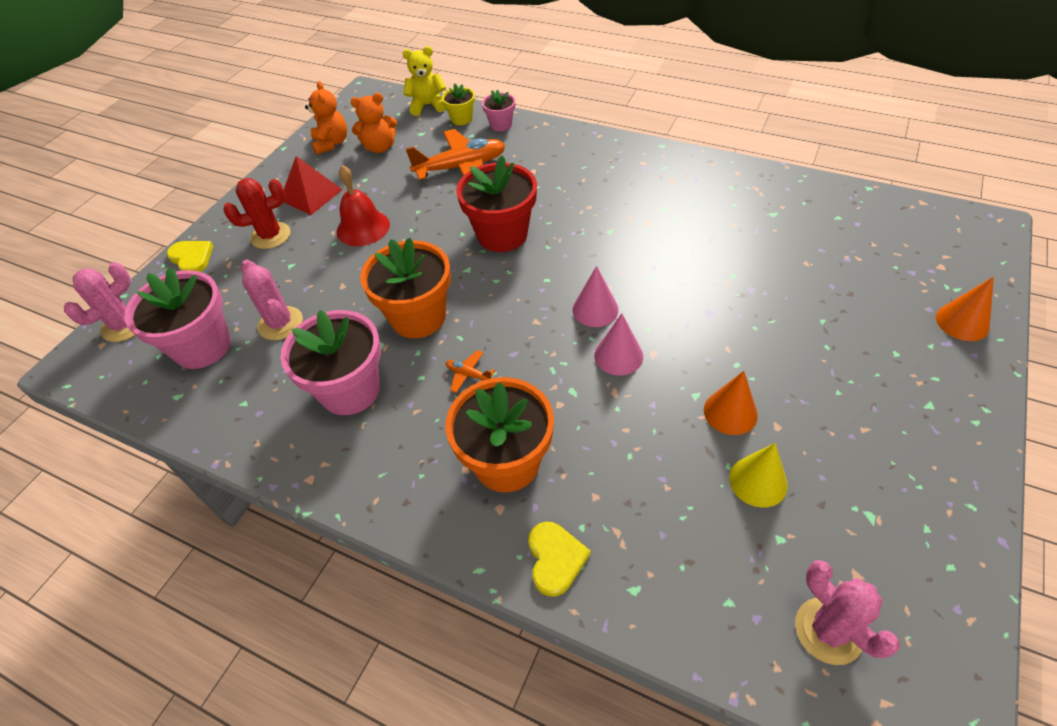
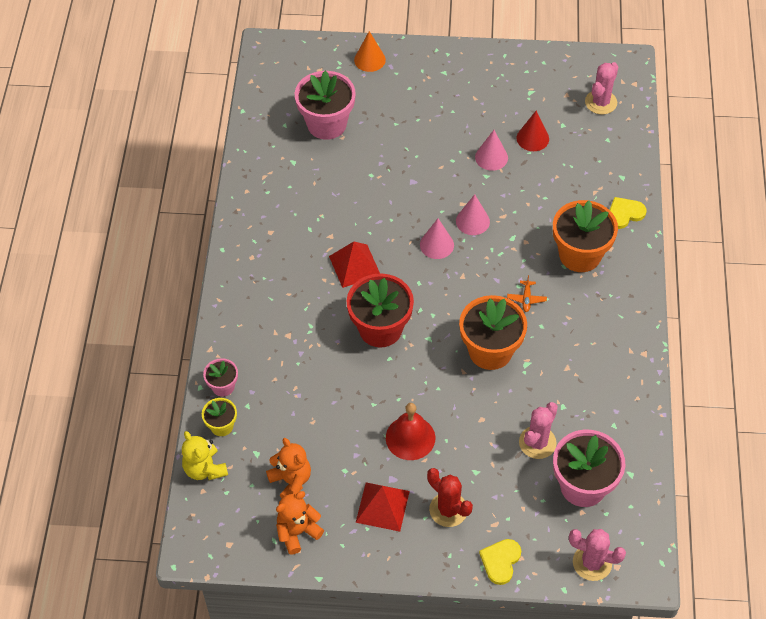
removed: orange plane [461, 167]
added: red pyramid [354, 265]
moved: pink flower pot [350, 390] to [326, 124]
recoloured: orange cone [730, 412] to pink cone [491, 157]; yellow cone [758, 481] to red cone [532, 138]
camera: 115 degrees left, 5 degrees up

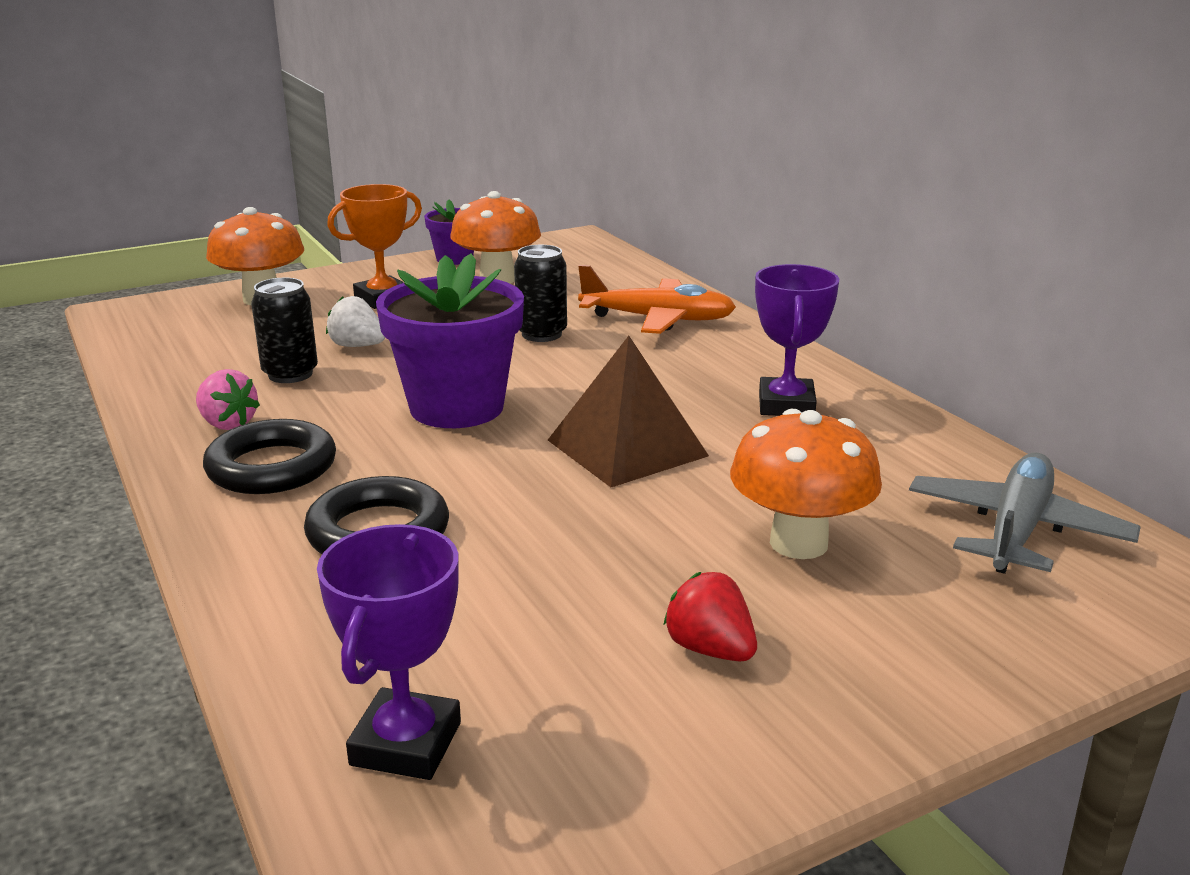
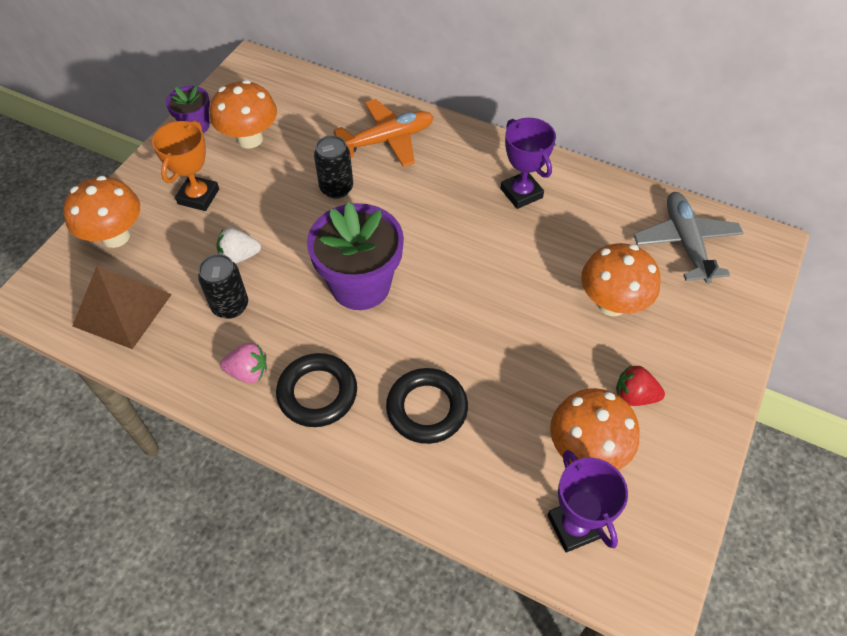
added: orange mushroom [586, 450]
moved: brown pyramid [627, 447] to [122, 309]
camera: 35 degrees left, 30 degrees up

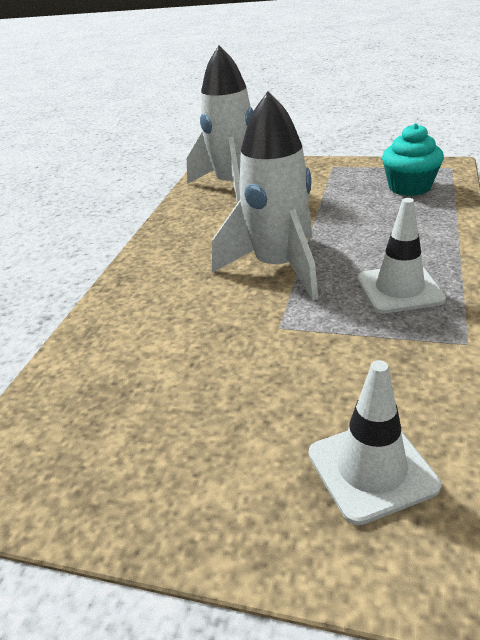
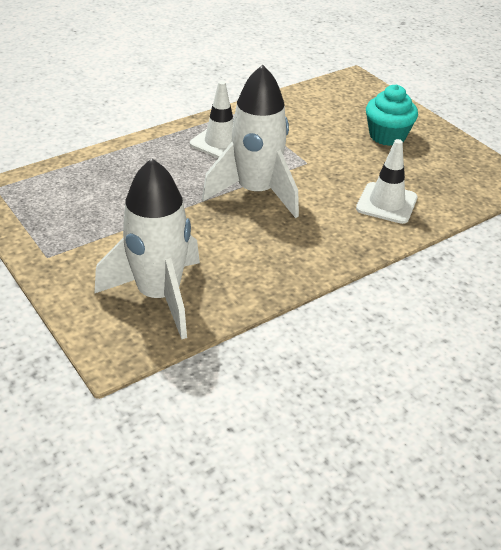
moved: white traffic cone [371, 469] to [386, 203]; turquoise cupcake [409, 187] to [387, 136]
camera: 145 degrees left, 5 degrees up

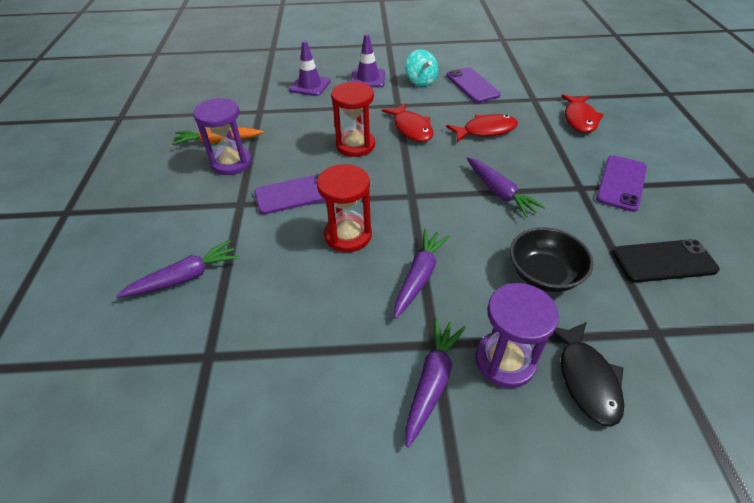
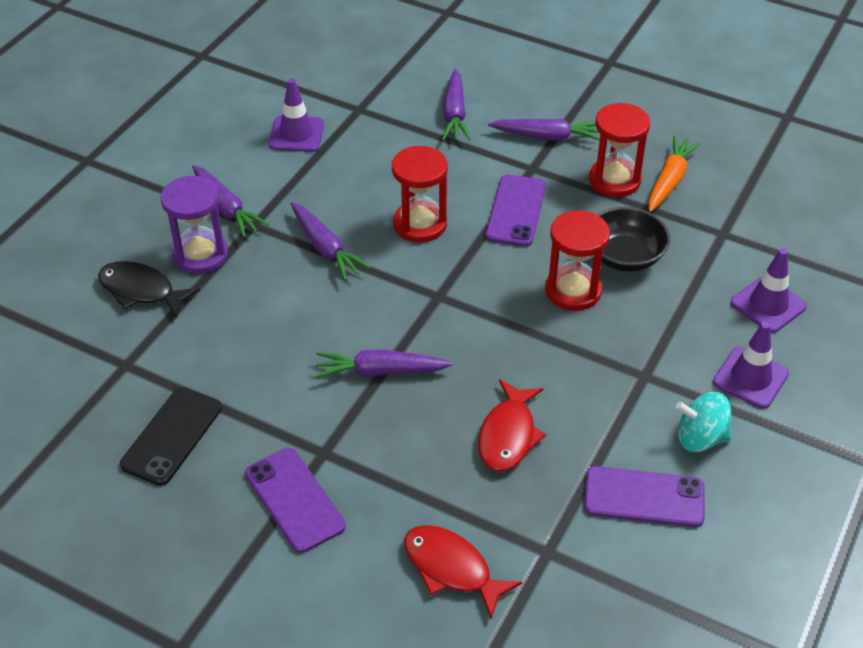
removed: red fish [411, 128]
added: purple traffic cone [296, 134]; purple carrot [547, 137]
moved: black bowl [544, 274] to [624, 257]
recoloured: purple hourglass [231, 163] to red hourglass [614, 180]
camera: 120 degrees right, 0 degrees up

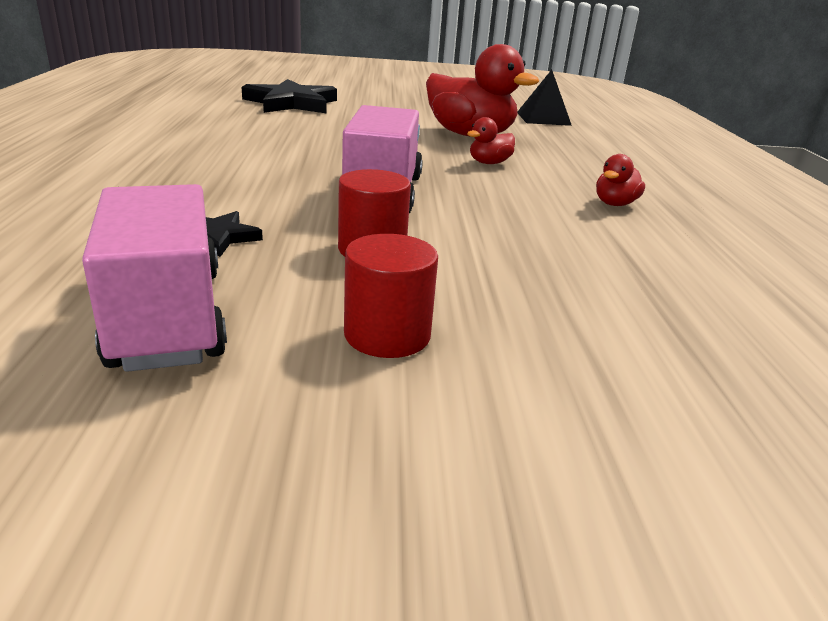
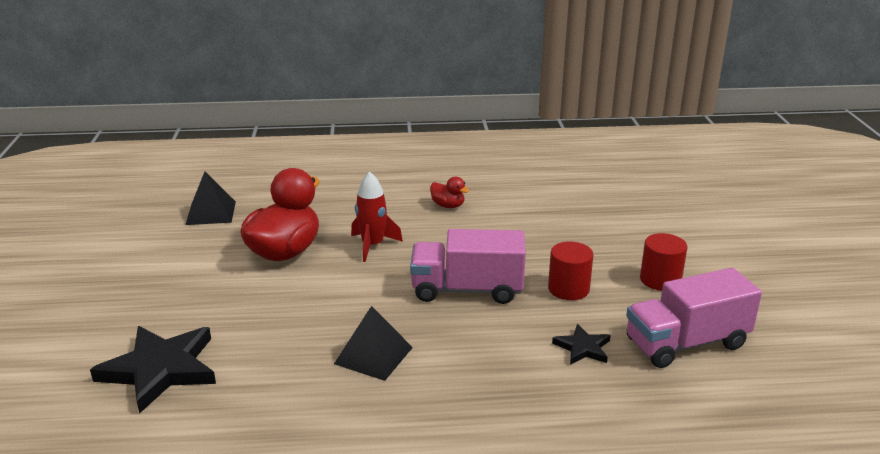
added: black pyramid [373, 355]
replaced: red duck [489, 163] to red rocket [373, 245]
camera: 90 degrees left, 0 degrees up

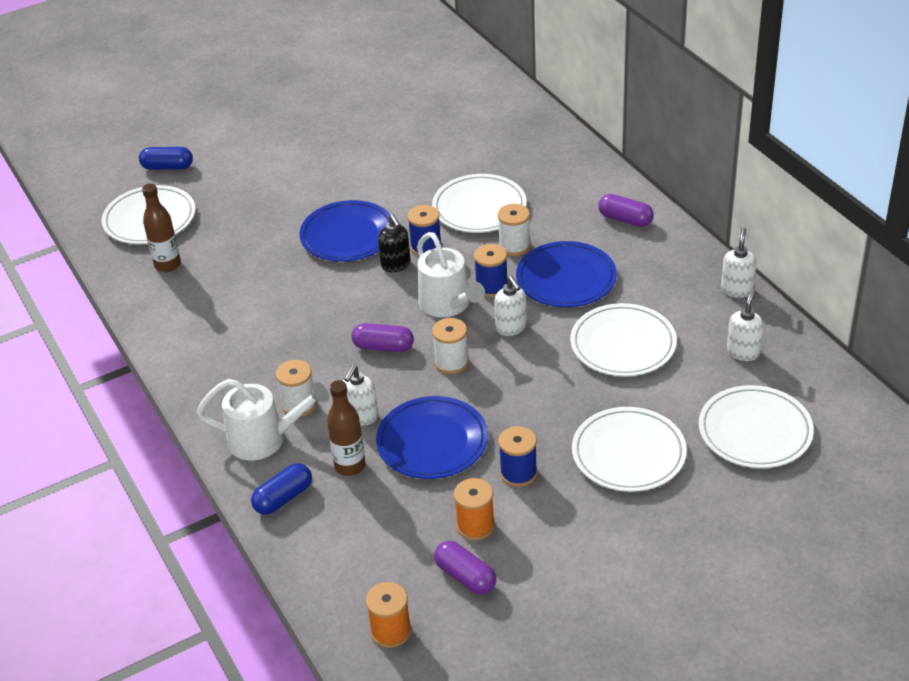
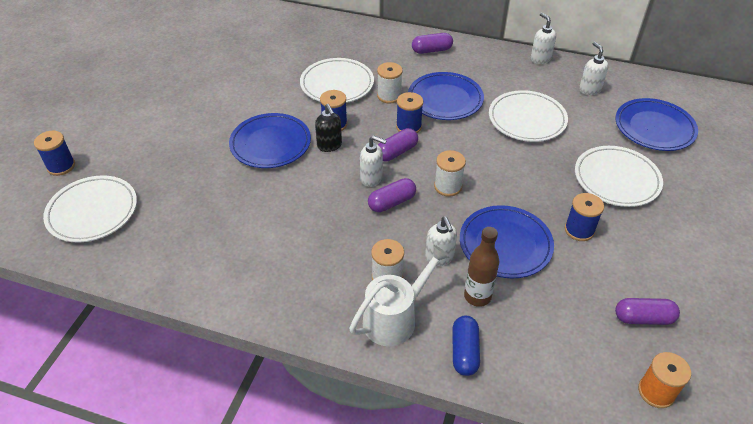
removed: brown bottle [167, 265]; orange spool [475, 526]
moved: white soap dispenser [511, 328] to [371, 178]
replaced: blue capsule [167, 167] to blue spool [61, 166]; white watering can [448, 304] to purple capsule [397, 152]
recoloured: white plate [755, 431] to blue plate [654, 128]
turned: black soap dispenser [396, 265] = [329, 145] 45 degrees clockwise
camera: 45 degrees left, 5 degrees up

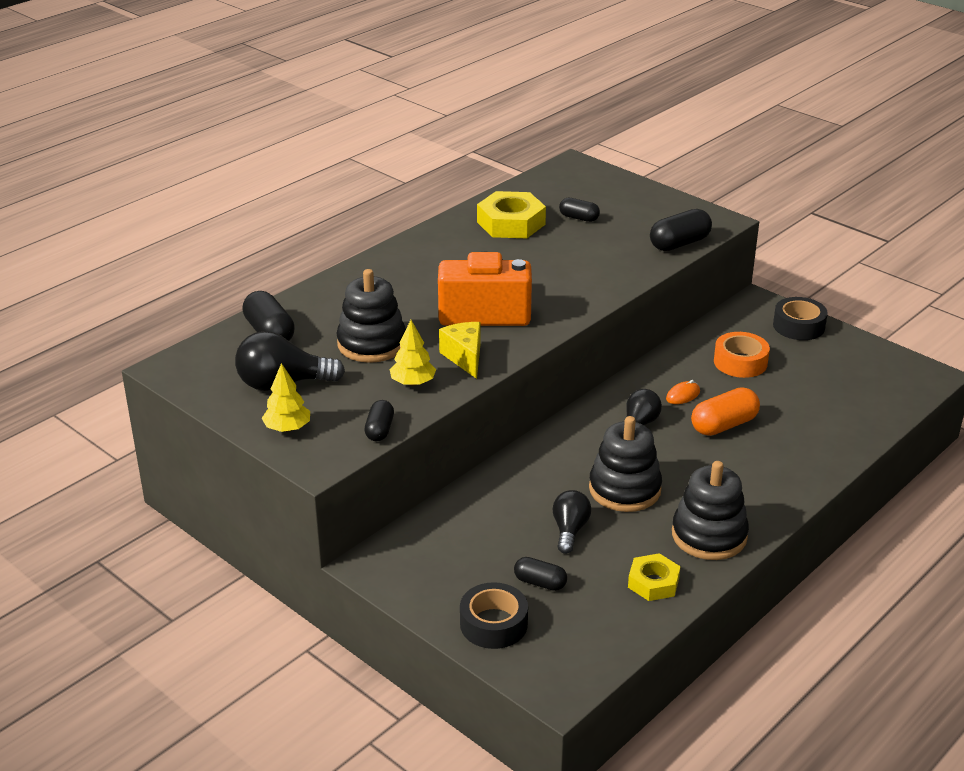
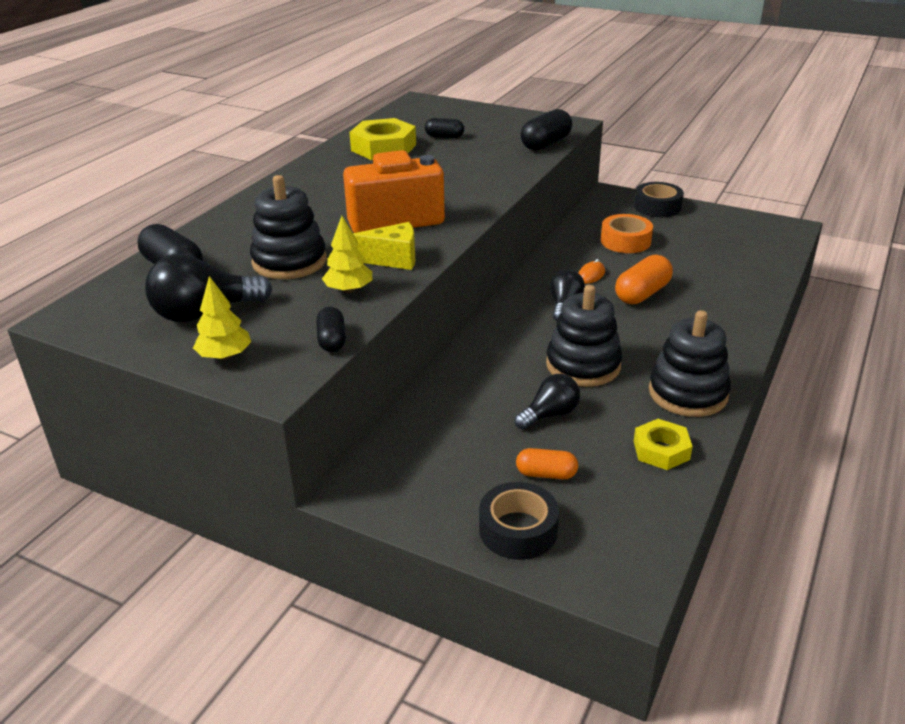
recoloured: black capsule [540, 583] to orange capsule [546, 474]
turned: yellow cheese [465, 357] = [393, 259] 120 degrees clockwise; black light bulb [569, 530] = [549, 414] 60 degrees clockwise
camera: 15 degrees left, 0 degrees up

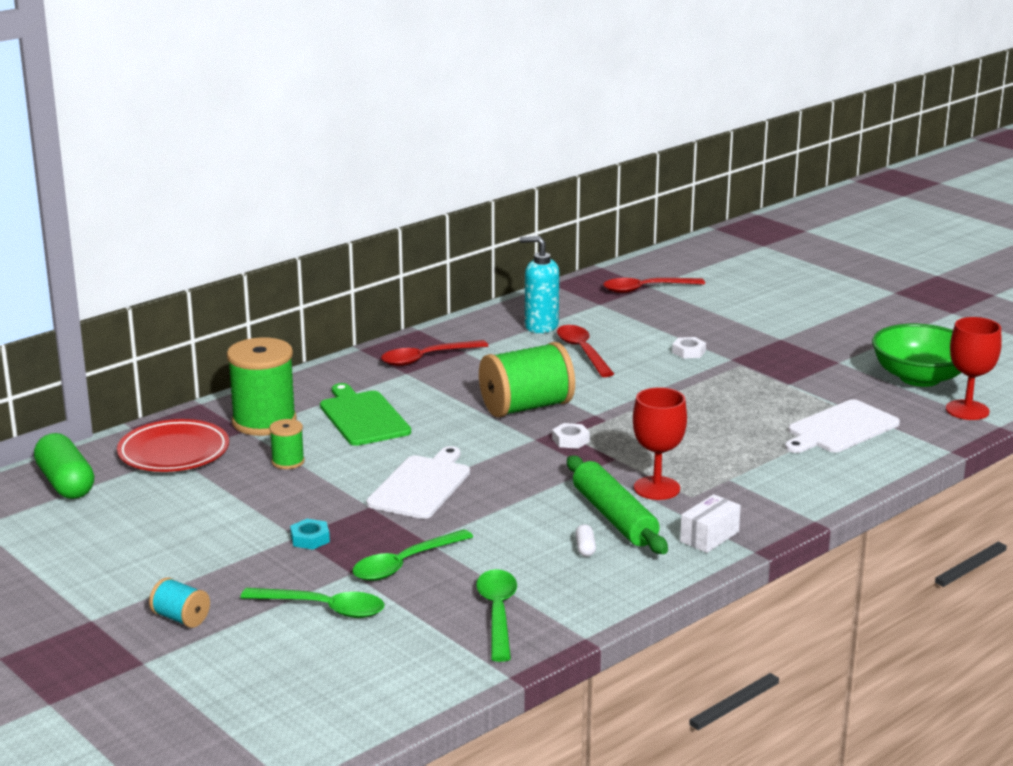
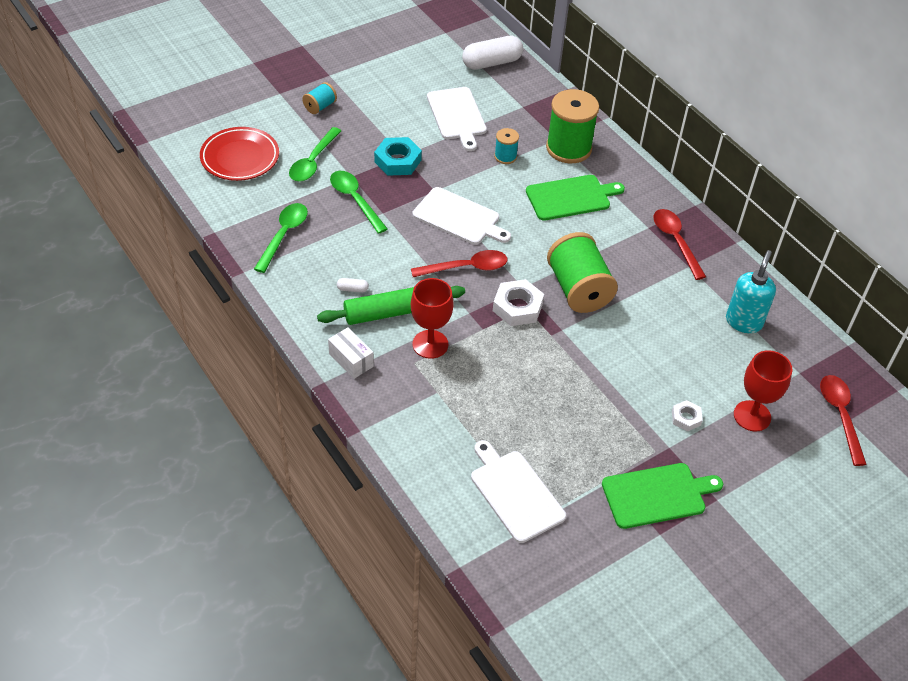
removed: green bowl [919, 378]
added: white cutting board [457, 116]; green cutting board [657, 495]
moved: red plate [174, 452] to [240, 158]; red spoon [582, 352] to [466, 268]; red goblet [967, 410] to [752, 416]
recoloured: green capsule [65, 483] to white capsule [492, 63]; green spool [288, 462] to turquoise spool [505, 156]
turned: green spoon [497, 613] = [283, 235] 75 degrees counterclockwise
resized: turquoise nut [310, 539] = [397, 161] x1.74; white nut [570, 440] = [517, 307] x1.74
camera: 95 degrees right, 25 degrees up

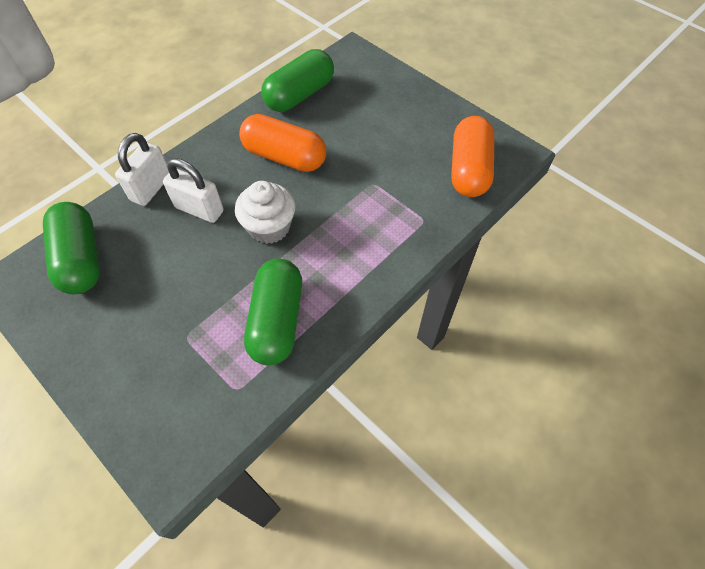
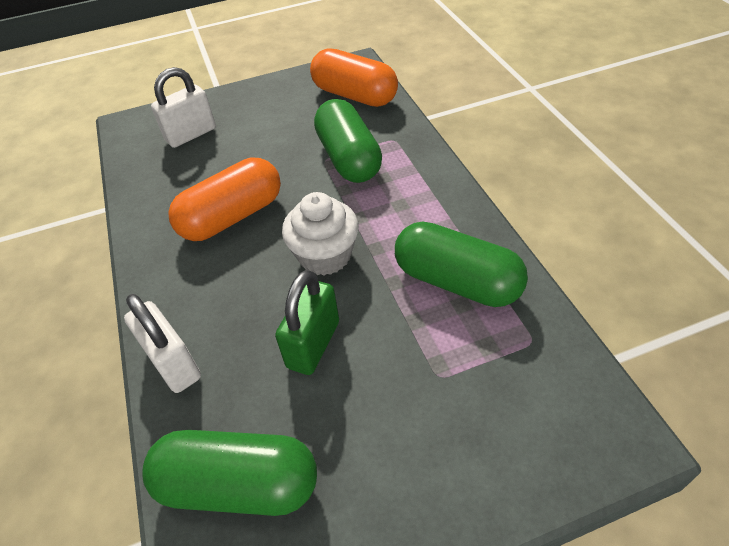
added: green padlock [313, 344]
moved: white padlock [199, 209] to [191, 134]; green capsule [299, 95] to [348, 158]
camera: 60 degrees left, 10 degrees down

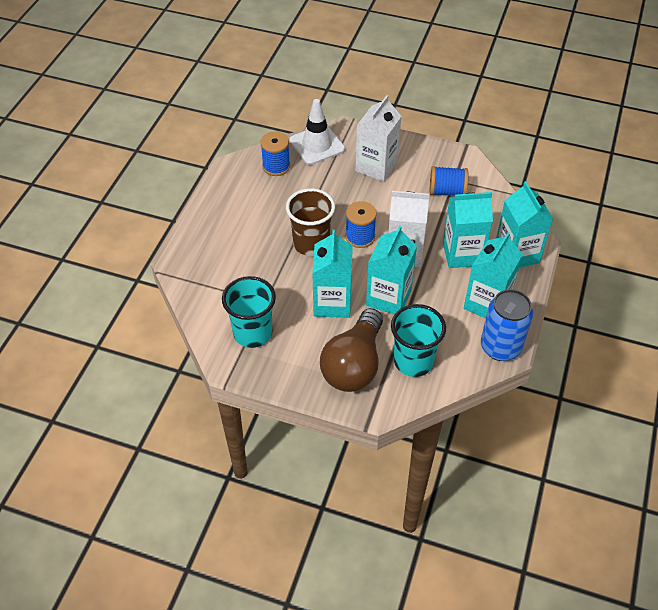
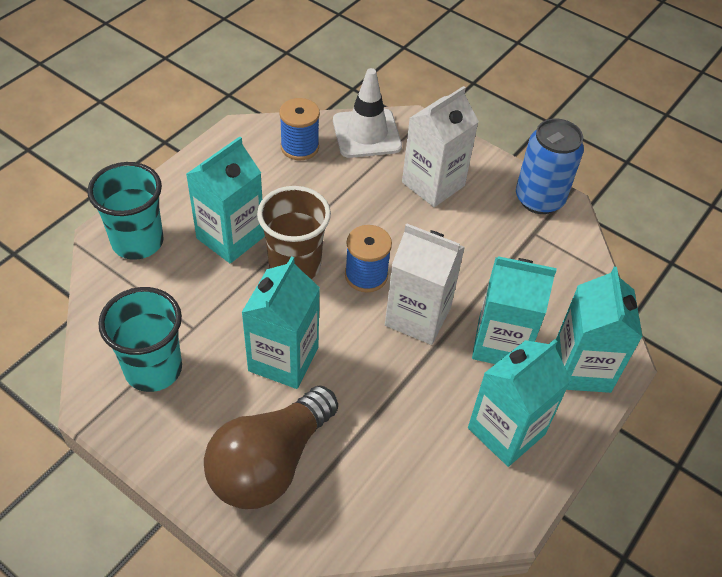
removed: blue spool [447, 191]
moved: turquoise carton [388, 297] to [230, 237]; turquoise cup [413, 361] to [137, 242]; blue can [500, 347] to [539, 199]
camera: 15 degrees right, 0 degrees up

